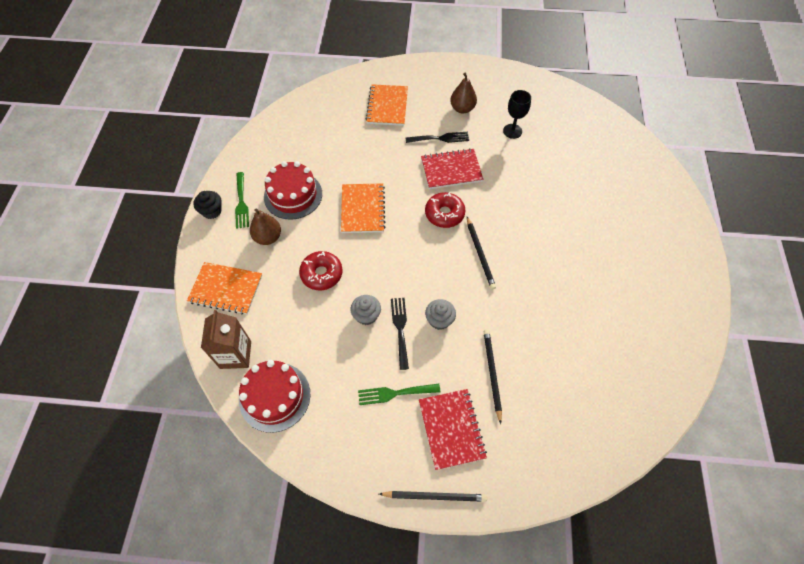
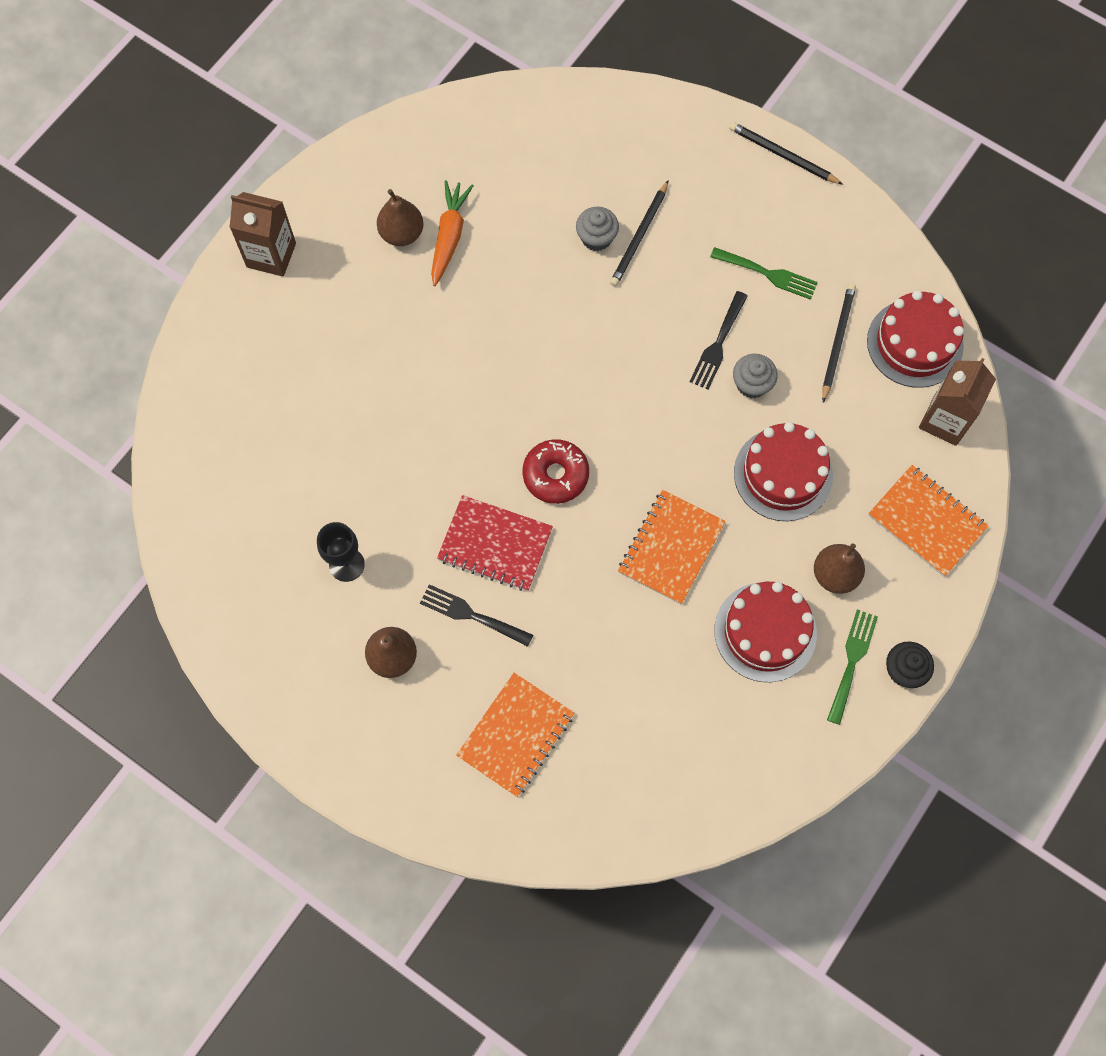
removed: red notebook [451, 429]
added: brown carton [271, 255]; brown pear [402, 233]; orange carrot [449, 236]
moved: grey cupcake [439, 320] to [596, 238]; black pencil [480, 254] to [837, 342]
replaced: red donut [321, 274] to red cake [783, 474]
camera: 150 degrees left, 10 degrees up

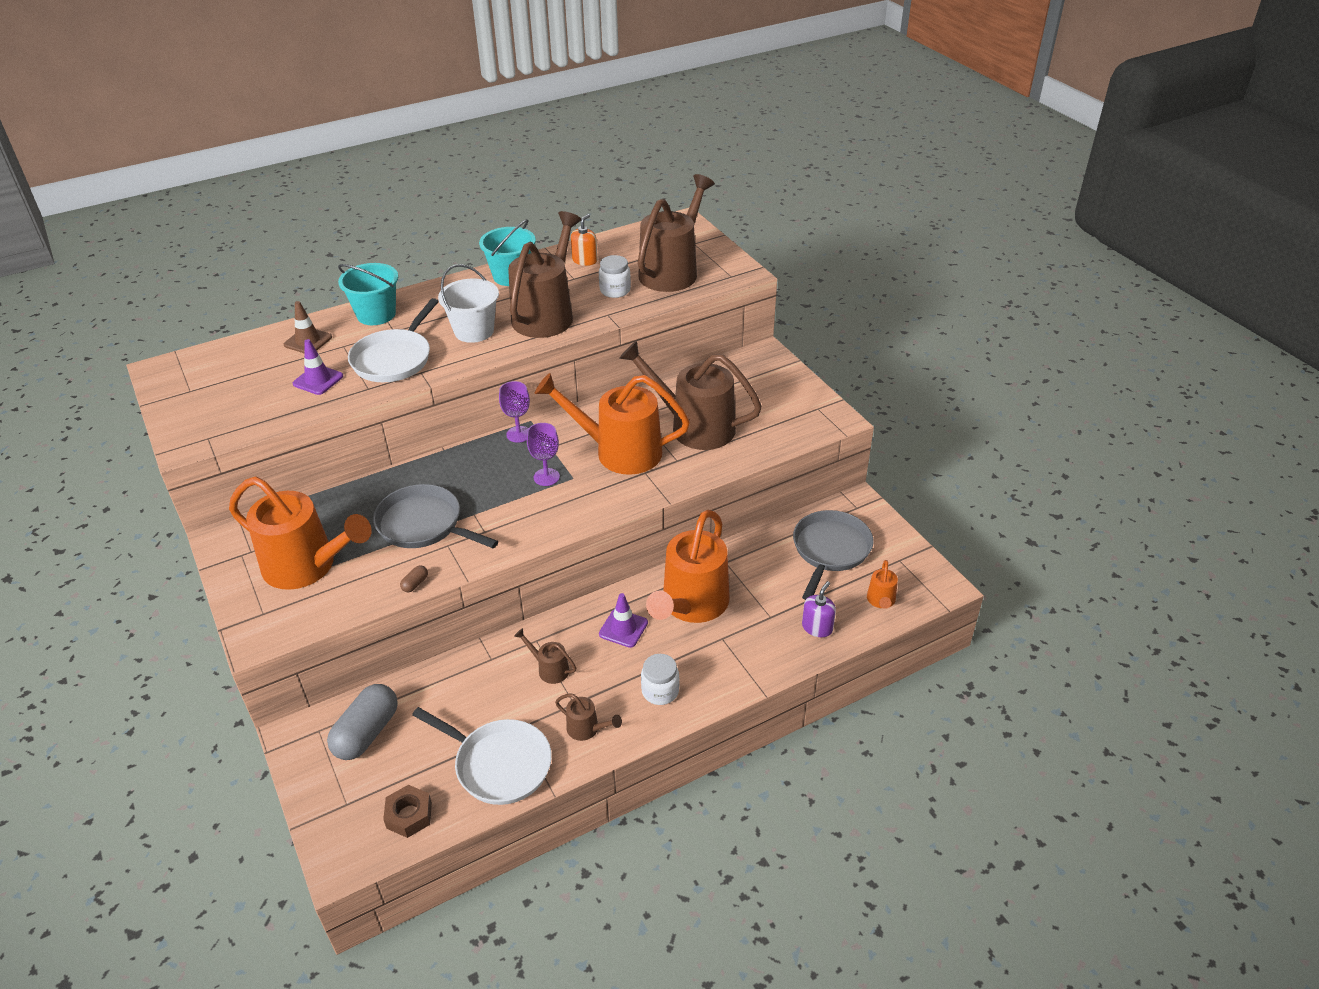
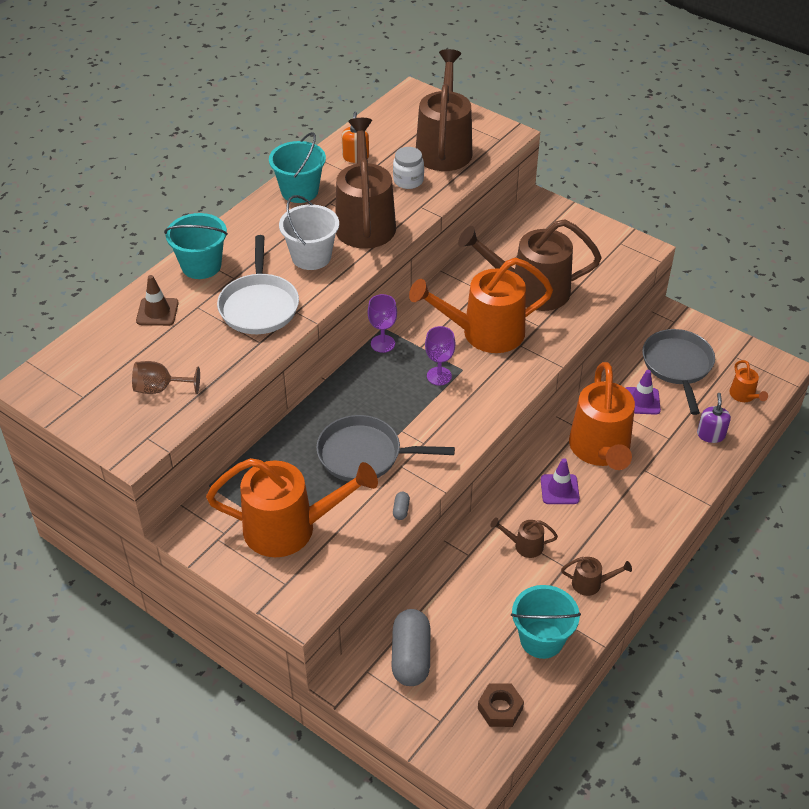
removed: white jar [660, 691]
added: brown goblet [160, 388]
moved: purple traffic cone [318, 380] to [642, 401]
replaced: white pan [498, 764] to turquoise bucket [541, 639]
recoloured: brown capsule [415, 584] to grey capsule [401, 510]
camera: 25 degrees left, 5 degrees up

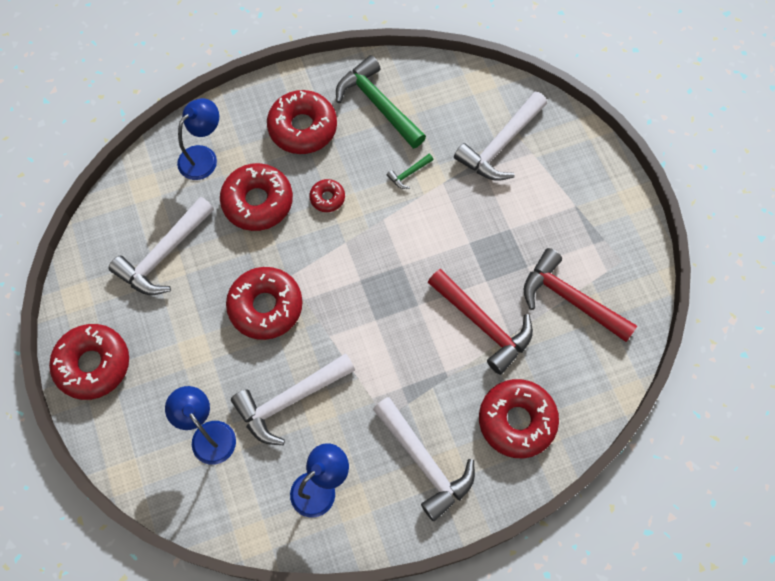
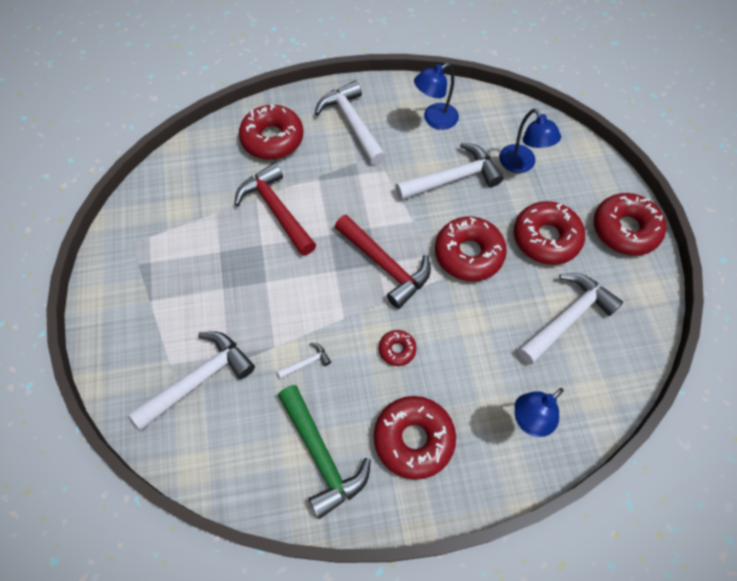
moved: red donut [257, 202] to [546, 238]; red hammer [570, 299] to [385, 265]
recoloured: green hammer [408, 174] to white hammer [307, 362]
camera: 170 degrees left, 5 degrees down

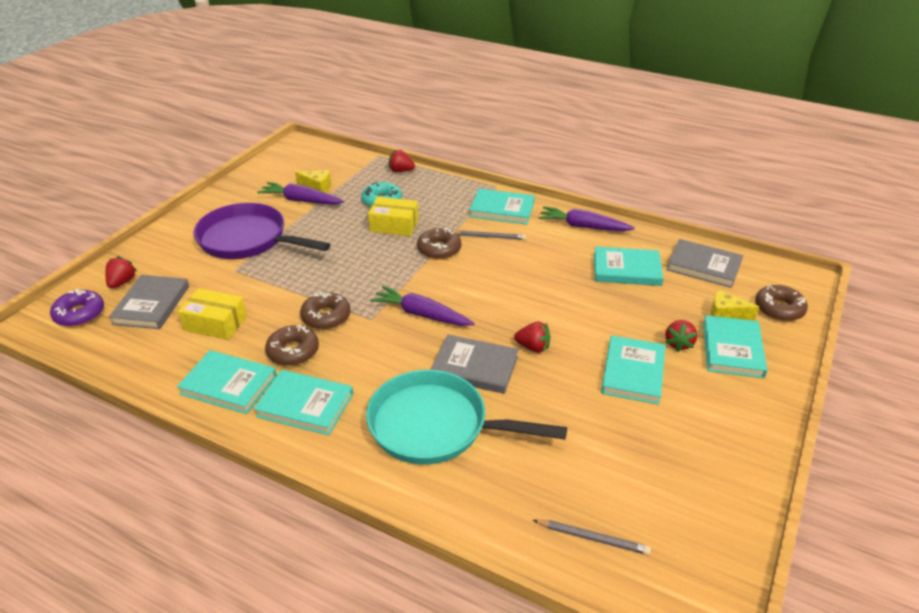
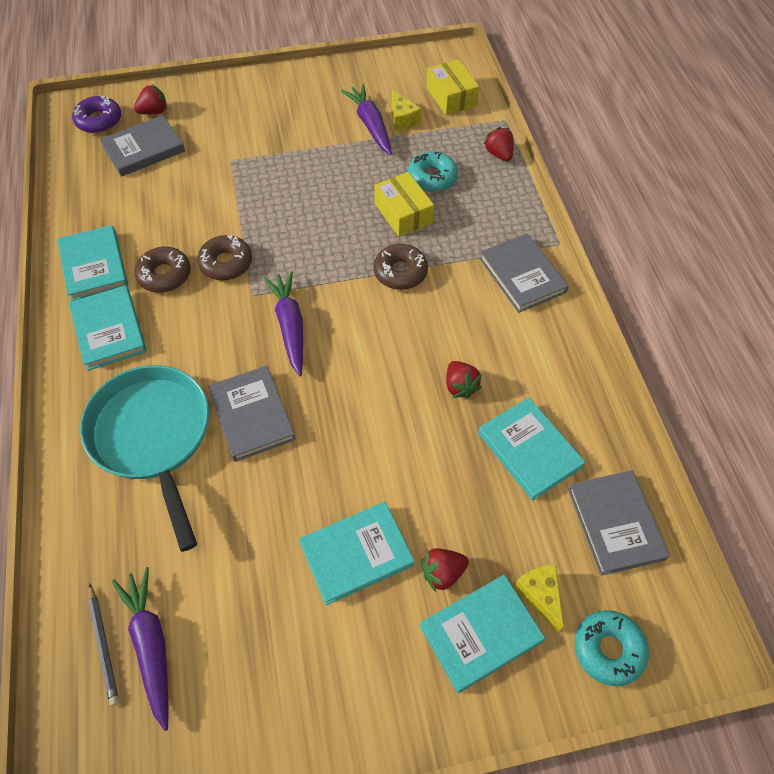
removed: purple pan [247, 240]; grey pencil [489, 237]
moved: yellow box [215, 323] to [451, 96]; red strawberry [533, 347] to [460, 386]; purple carrot [583, 226] to [151, 646]
recoloured: turquoise book [502, 209] to grey book [522, 275]; brown donut [779, 309] to turquoise donut [608, 649]
camera: 50 degrees right, 20 degrees up

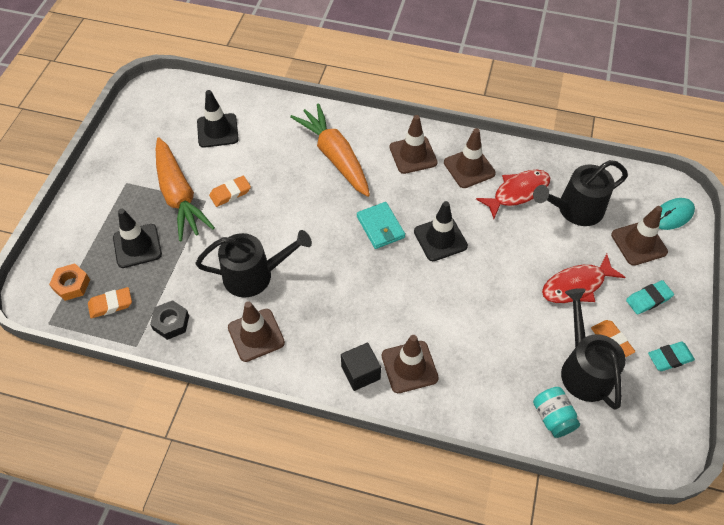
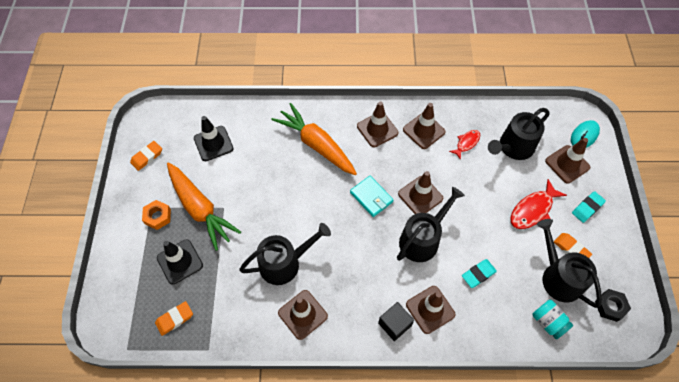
added: black watering can [422, 239]
moved: orange nut [71, 285] to [158, 216]; black nut [171, 322] to [610, 306]; orange eraser [230, 193] to [147, 157]; turquoise eraser [669, 358] to [478, 274]
recoloured: black traffic cone [440, 239] to brown traffic cone [420, 196]
resized: red fish [517, 192] = [466, 143] x0.61
camera: 15 degrees left, 5 degrees up

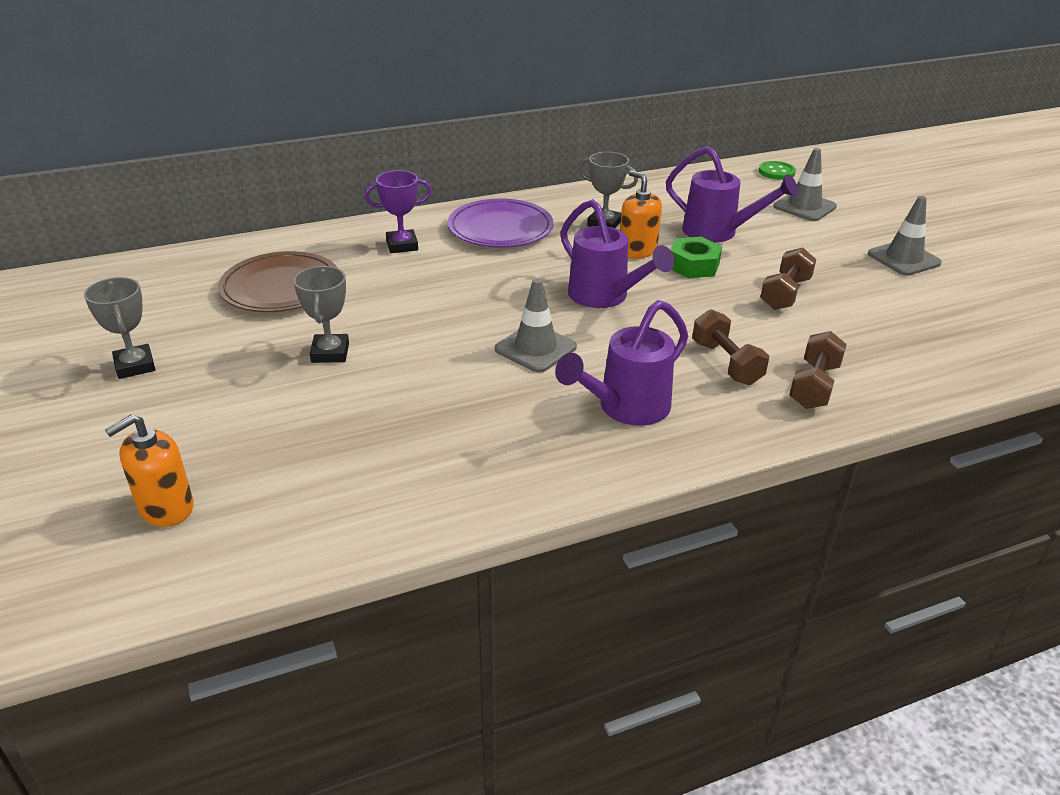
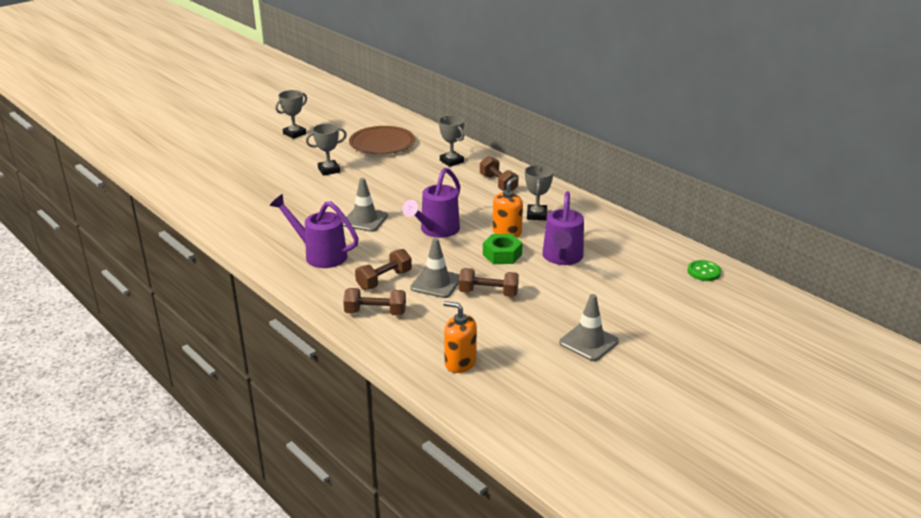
moved: orange soap dispenser [166, 508] to [460, 362]; grey traffic cone [804, 207] to [436, 283]
replaced: purple plate [500, 228] to brown dumbbell [498, 184]
recoloured: purple trophy [402, 245] to grey trophy [451, 161]
camera: 70 degrees right, 5 degrees down

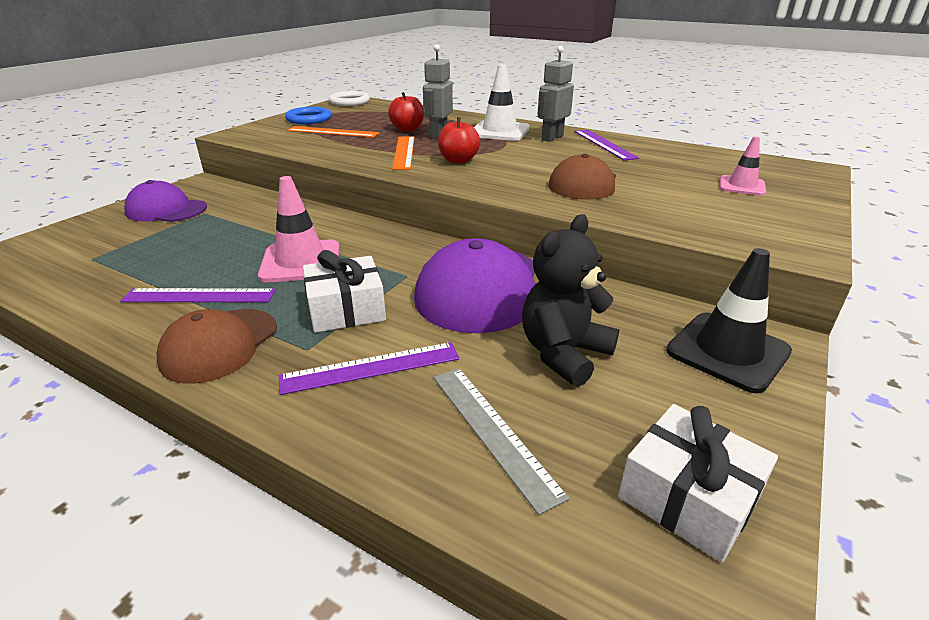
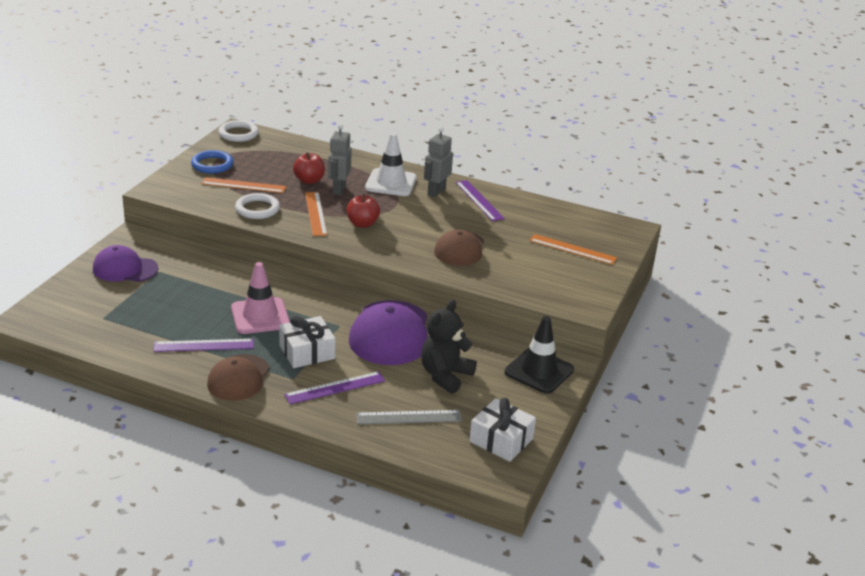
added: white ring [257, 209]
replaced: pink traffic cone [742, 186] to orange ruler [572, 249]
turned: grey ruler [493, 431] = [409, 417] 60 degrees counterclockwise
camera: 10 degrees left, 0 degrees up

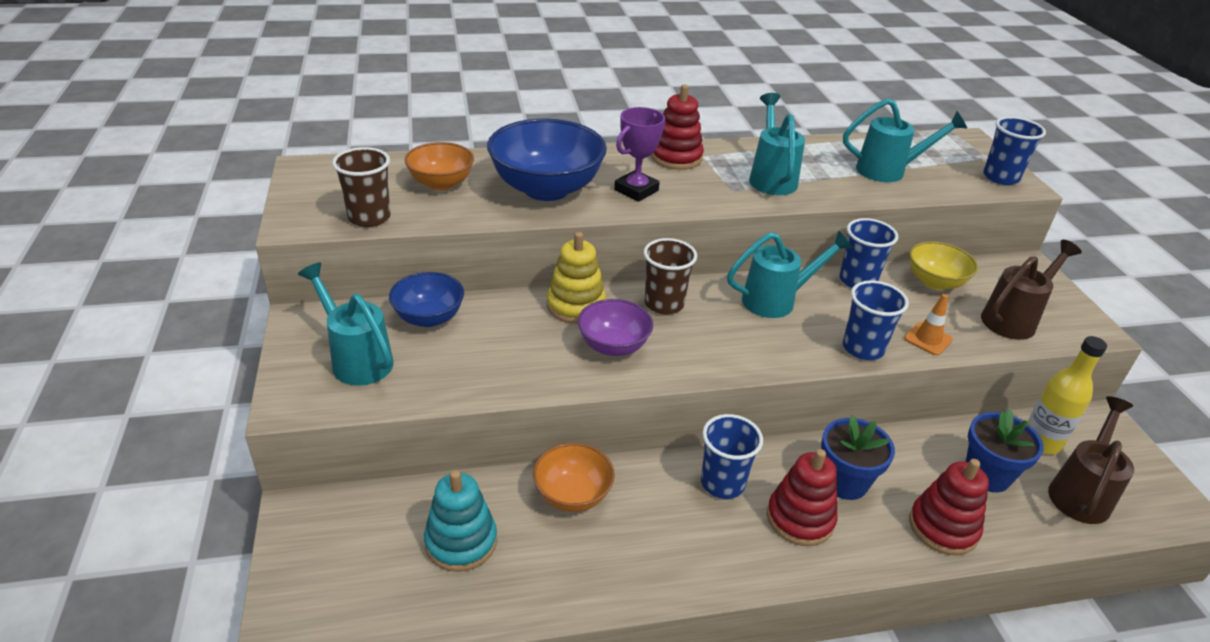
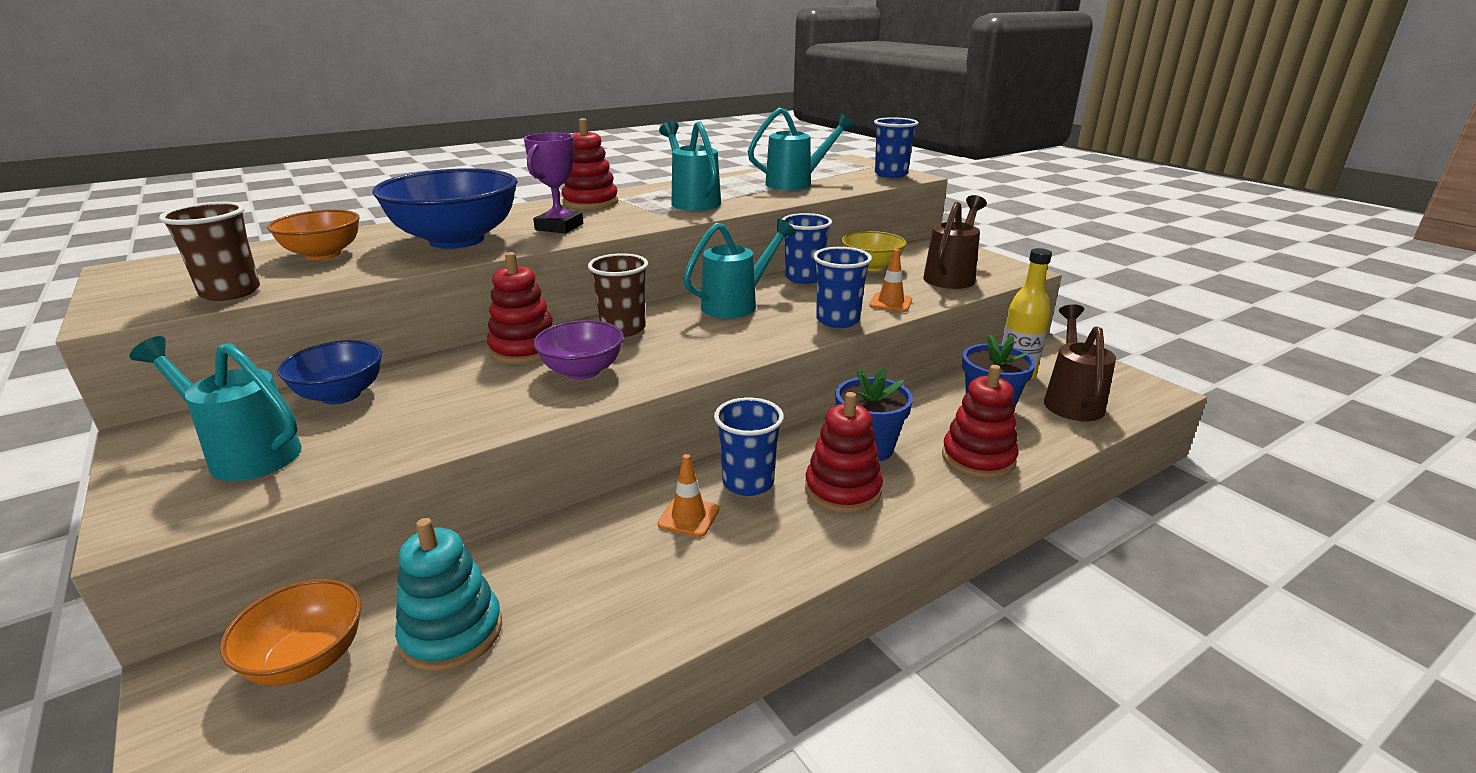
added: orange traffic cone [688, 517]
moved: orange bowl [572, 495] to [307, 660]
recoloured: yellow stacking toy [576, 305] to red stacking toy [524, 349]
camera: 20 degrees left, 10 degrees down

